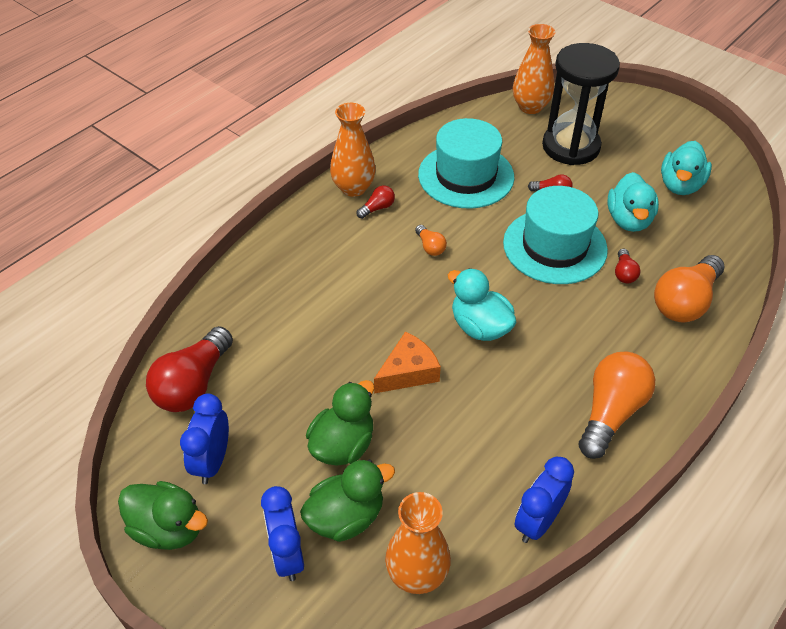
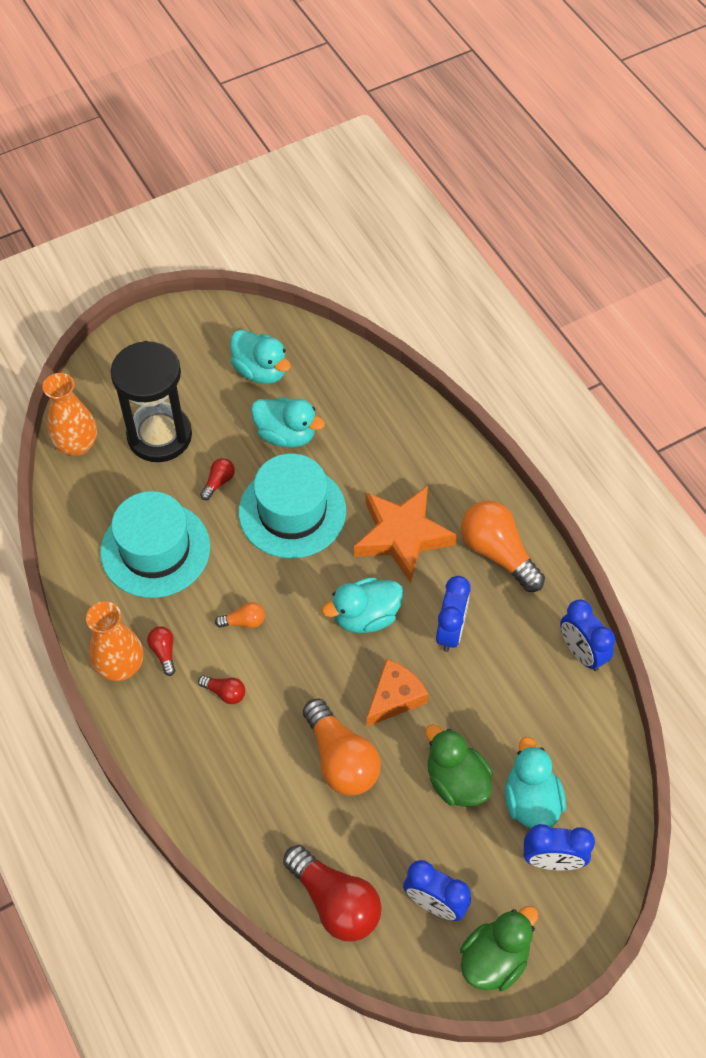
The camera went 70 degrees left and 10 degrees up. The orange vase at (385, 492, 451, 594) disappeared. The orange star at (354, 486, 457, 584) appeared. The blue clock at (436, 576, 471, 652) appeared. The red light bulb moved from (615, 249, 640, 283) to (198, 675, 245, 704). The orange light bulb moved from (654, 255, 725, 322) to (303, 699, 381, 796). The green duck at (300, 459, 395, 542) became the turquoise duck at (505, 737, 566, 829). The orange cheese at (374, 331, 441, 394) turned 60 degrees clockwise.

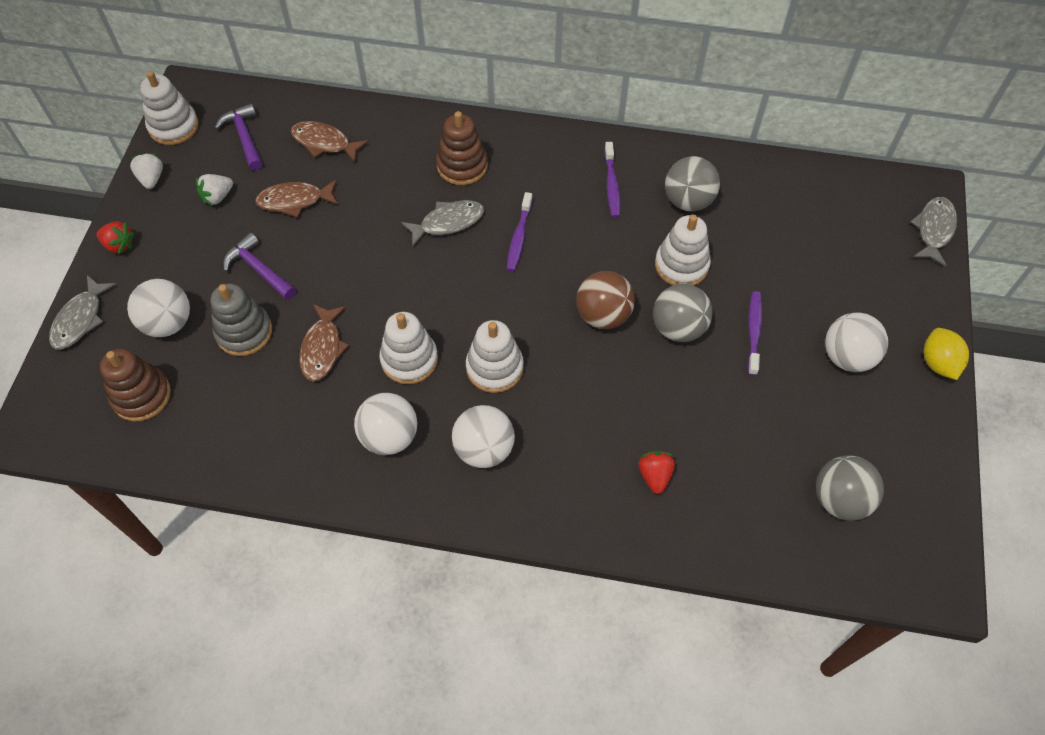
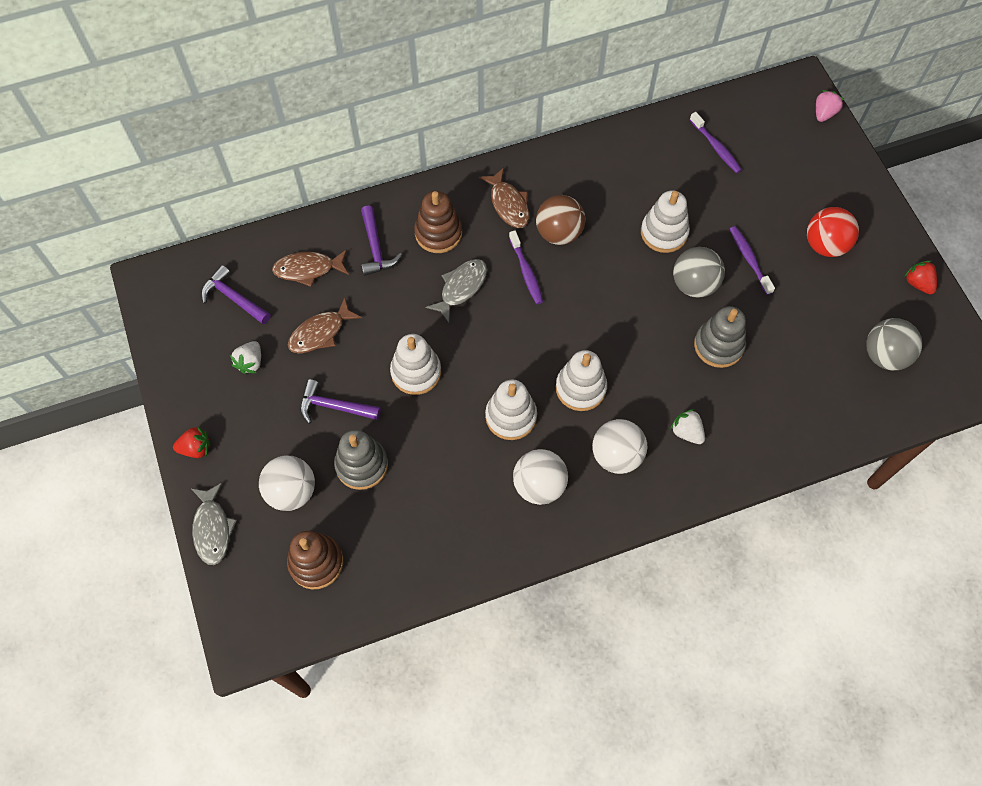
The camera went 30 degrees left and 5 degrees up. The grey ball at (665, 156, 720, 211) disappeared. The yellow lemon at (924, 328, 969, 380) disappeared. The purple hammer at (361, 205, 402, 276) appeared. The grey stacking toy at (694, 306, 746, 368) appeared. The white strawberry moved from (130, 153, 163, 189) to (670, 409, 705, 444). The white stacking toy moved from (140, 71, 199, 145) to (390, 334, 441, 395). The brown fish moved from (299, 304, 349, 381) to (479, 167, 529, 228). The brown ball moved from (576, 271, 635, 329) to (536, 195, 586, 245). The purple toothbrush moved from (604, 142, 620, 218) to (690, 112, 742, 173). The red strawberry moved from (638, 451, 675, 494) to (904, 260, 937, 295). The grey fish at (910, 197, 957, 266) was replaced by the pink strawberry at (816, 90, 844, 122). The white ball at (825, 312, 888, 372) became the red ball at (807, 207, 859, 257).

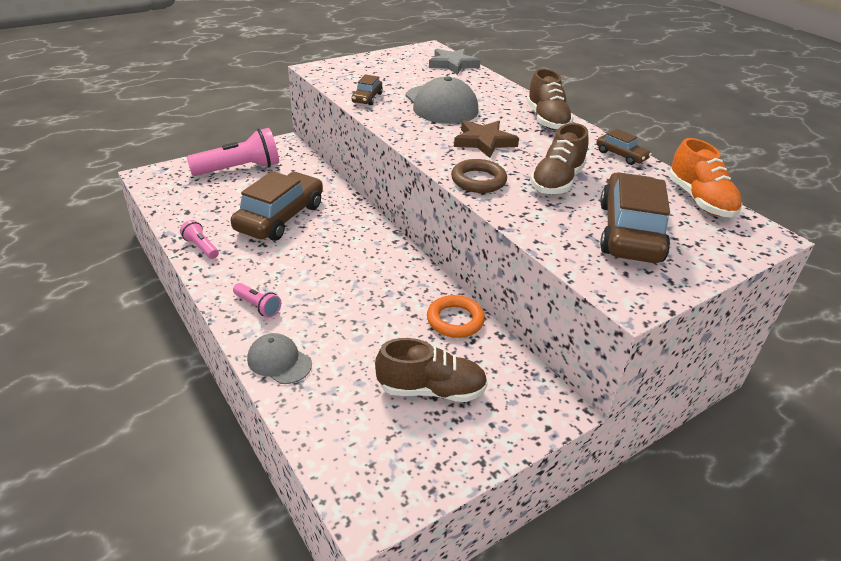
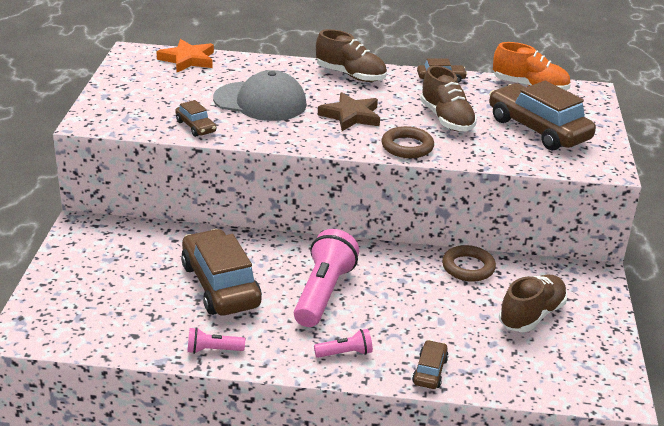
The camera went 50 degrees left and 5 degrees down. The pink flashlight moved from (186, 128, 279, 176) to (294, 229, 359, 327). The grey cap at (247, 333, 312, 384) was replaced by the brown car at (412, 340, 449, 389). The orange ring at (427, 295, 485, 338) became the brown ring at (442, 245, 496, 282). The grey star at (429, 49, 480, 75) became the orange star at (156, 39, 214, 72).

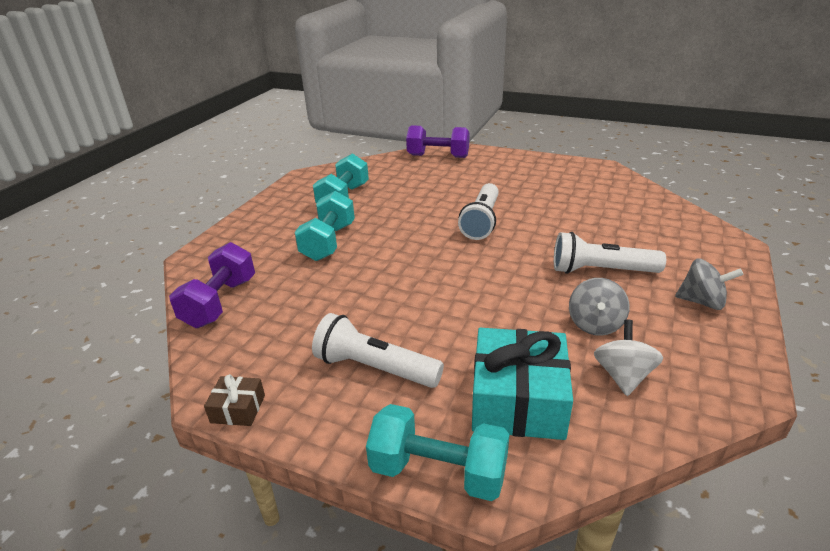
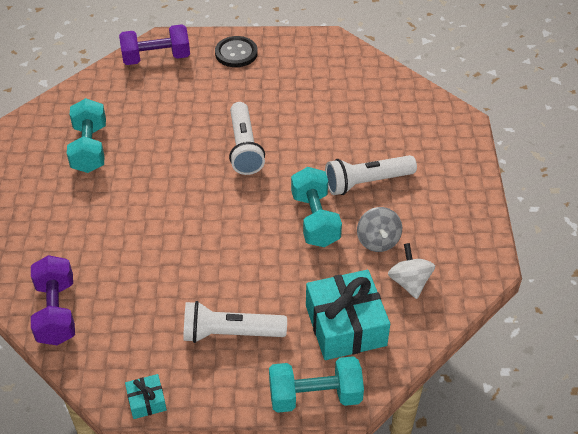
The camera went 25 degrees left and 15 degrees up. The grey spinning top at (675, 258, 744, 310) disappeared. The black button at (215, 36, 258, 67) appeared. The turquoise dumbbell moved from (295, 191, 355, 261) to (291, 167, 342, 247). The brown gift at (204, 374, 265, 426) became the turquoise gift at (125, 374, 167, 419).

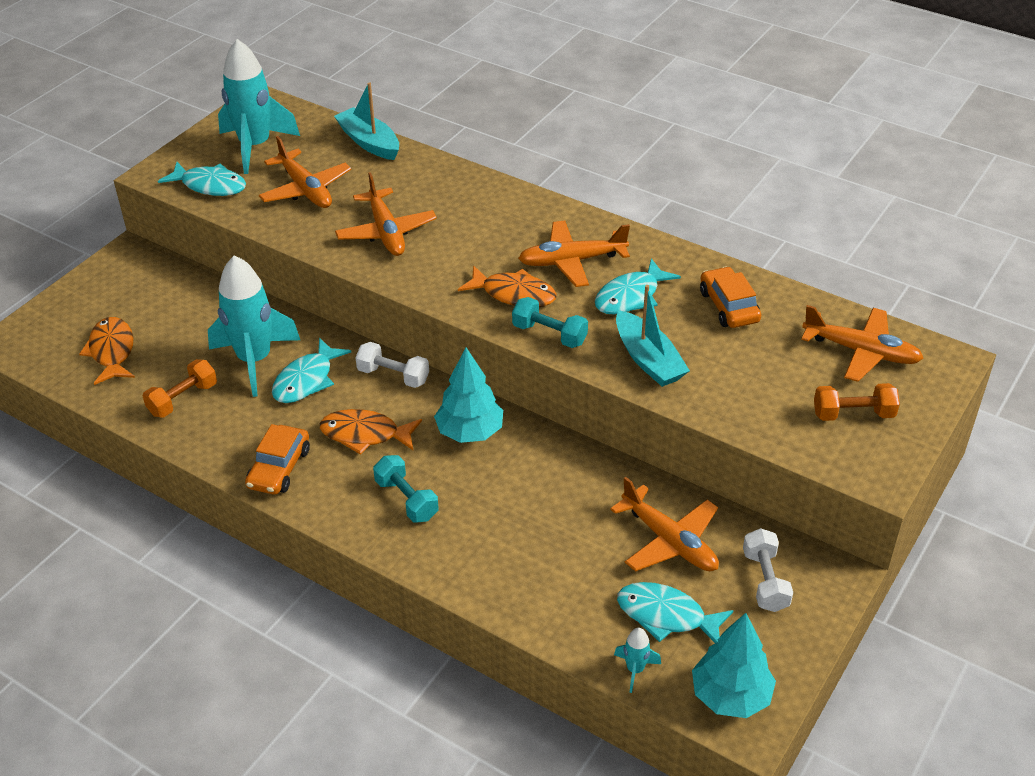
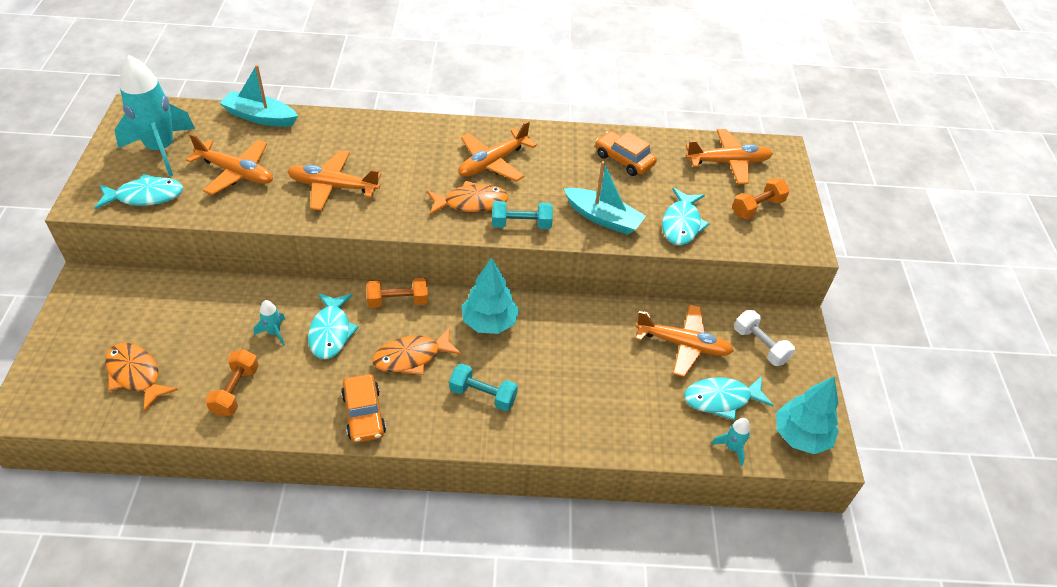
The camera went 35 degrees left and 5 degrees up. The turquoise fish moved from (595, 258, 681, 314) to (662, 188, 710, 245). The white dumbbell at (356, 342, 429, 388) became the orange dumbbell at (366, 278, 428, 308). The orange plane at (335, 172, 437, 256) turned 150 degrees clockwise. The turquoise rocket at (208, 255, 300, 397) changed to 0.42 times the size.

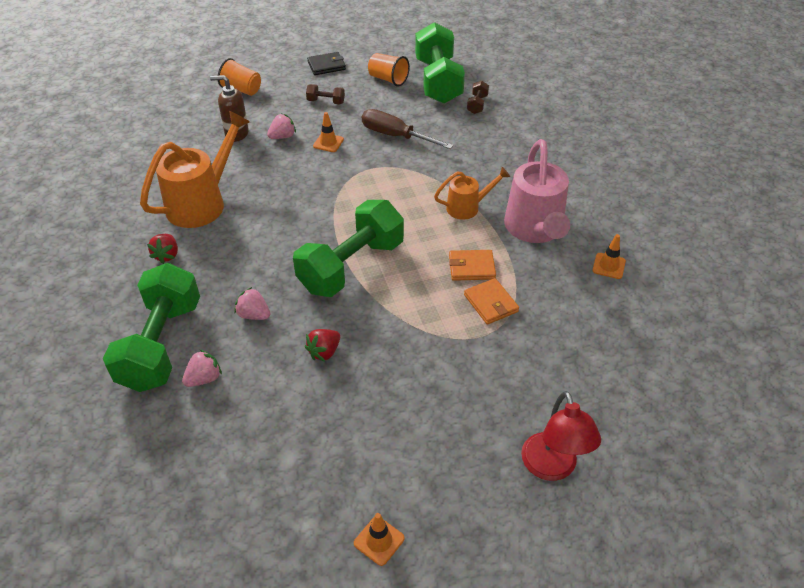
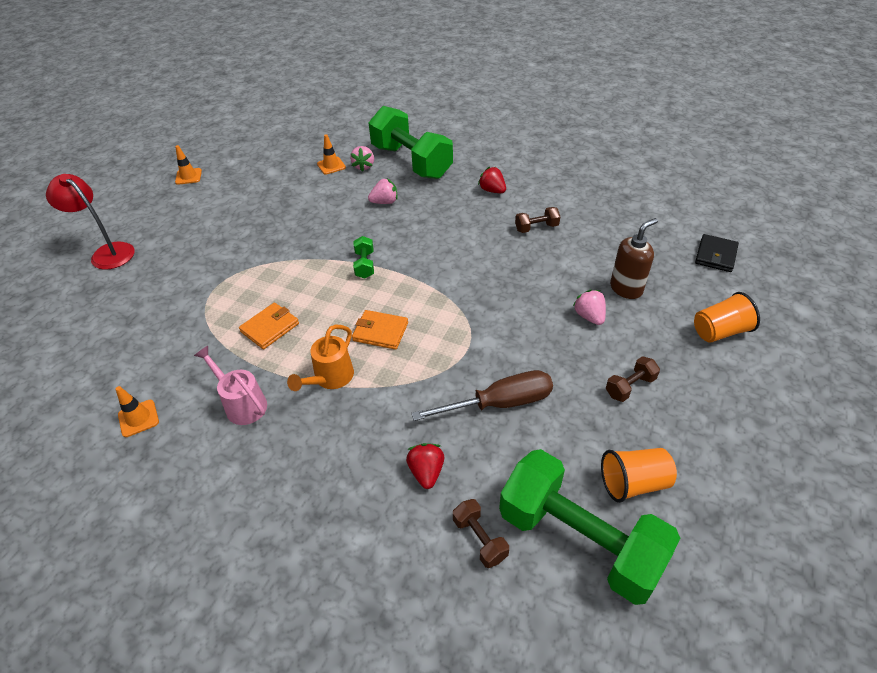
The camera went 135 degrees right and 0 degrees up. The red strawberry moved from (305, 329, 340, 362) to (406, 443, 444, 489). The black wallet moved from (307, 52, 346, 75) to (695, 234, 739, 272). The orange traffic cone moved from (313, 112, 344, 152) to (317, 134, 346, 175). The orange wallet moved from (464, 278, 519, 325) to (352, 310, 408, 350). The orange watering can at (140, 110, 250, 228) was replaced by the brown dumbbell at (515, 207, 560, 233). The pink strawberry at (267, 113, 296, 139) turned 150 degrees clockwise. The green dumbbell at (293, 200, 404, 297) changed to 0.40 times the size. The pink watering can at (504, 139, 570, 243) changed to 0.56 times the size.

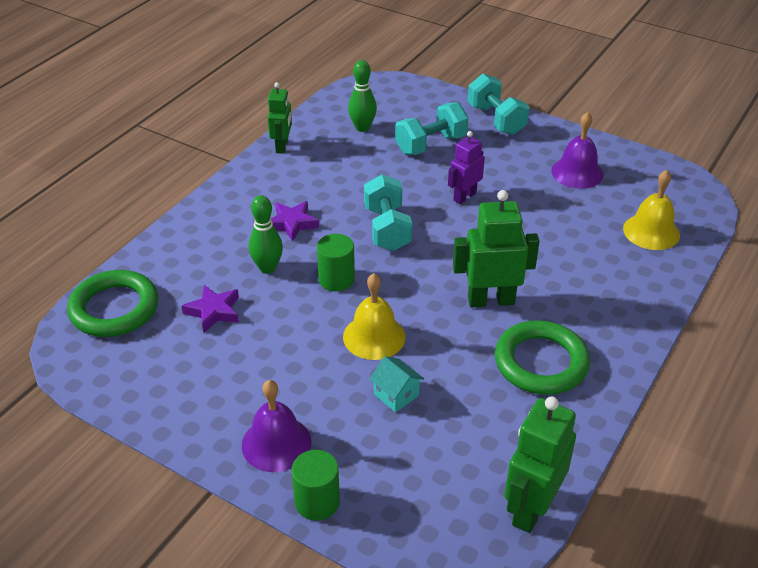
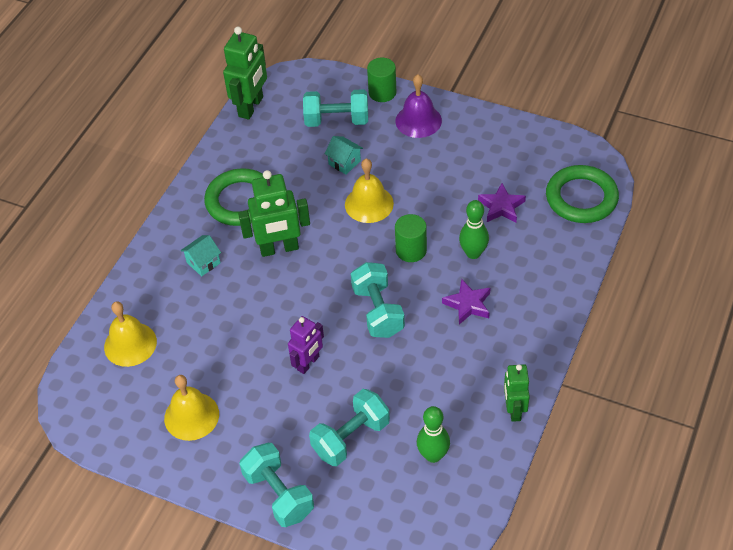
The camera went 175 degrees right and 10 degrees up. The turquoise house at (181, 235, 221, 276) appeared. The turquoise dumbbell at (303, 89, 368, 127) appeared. The purple bell at (551, 112, 604, 189) became the yellow bell at (164, 375, 219, 441).

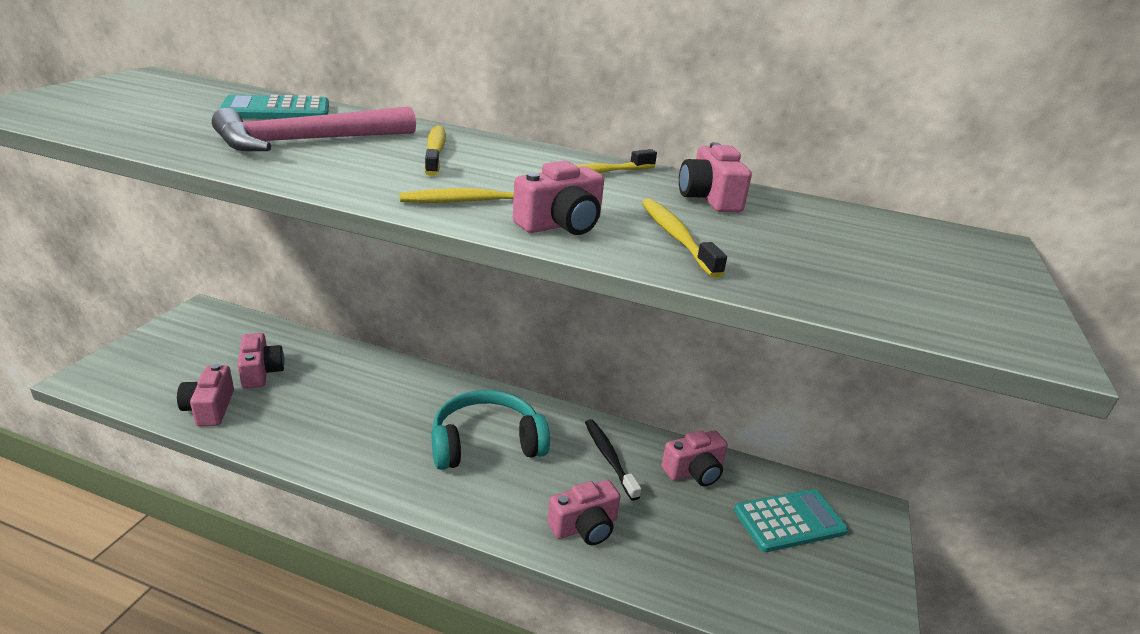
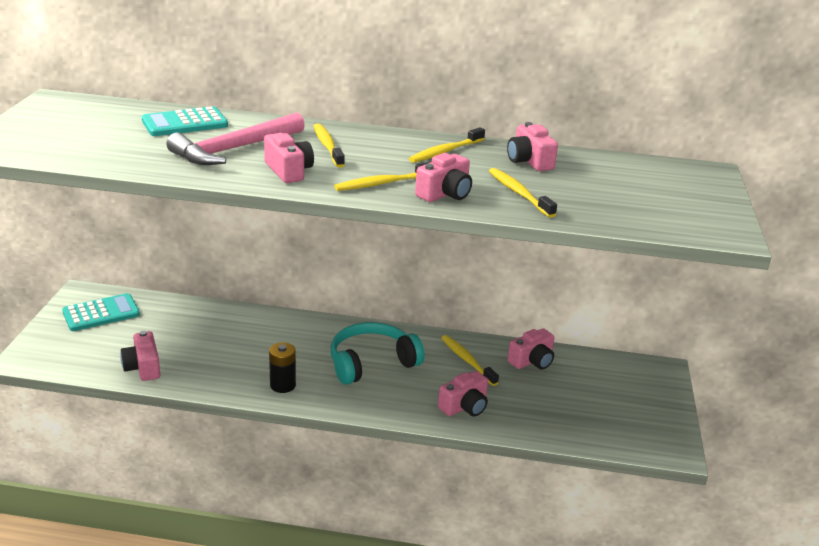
The camera went 10 degrees left and 0 degrees up. The black battery at (269, 342, 296, 393) appeared. The pink camera moved from (238, 333, 284, 389) to (264, 133, 314, 183). The turquoise calculator moved from (734, 489, 848, 552) to (62, 293, 140, 331). The black toothbrush at (585, 419, 641, 501) became the yellow toothbrush at (441, 335, 499, 386).

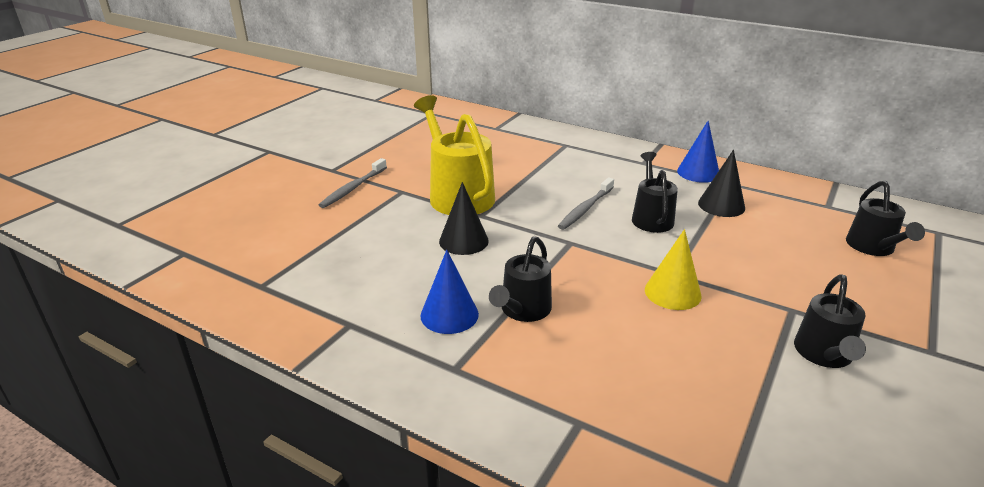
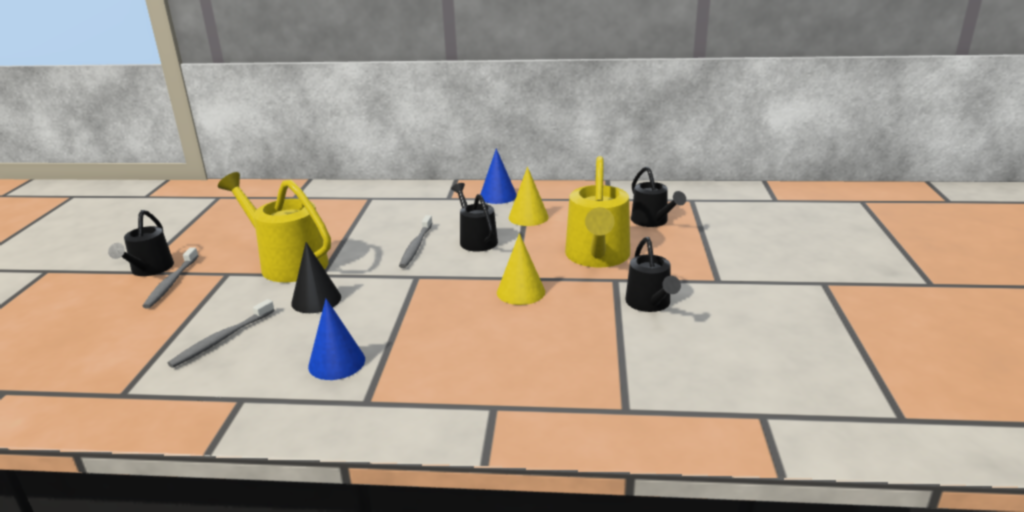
The camera went 25 degrees left and 5 degrees down. The grey toothbrush at (168, 299, 275, 368) appeared. The yellow watering can at (565, 156, 630, 268) appeared. The black watering can moved from (489, 236, 552, 322) to (108, 210, 174, 276). The black cone at (698, 150, 745, 217) became the yellow cone at (509, 167, 549, 226).

